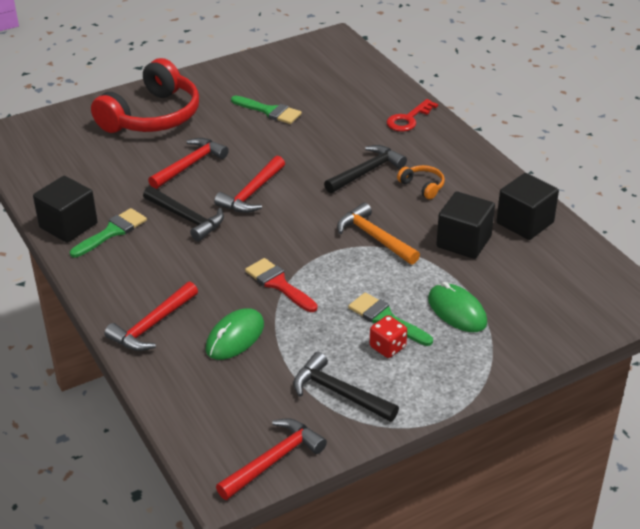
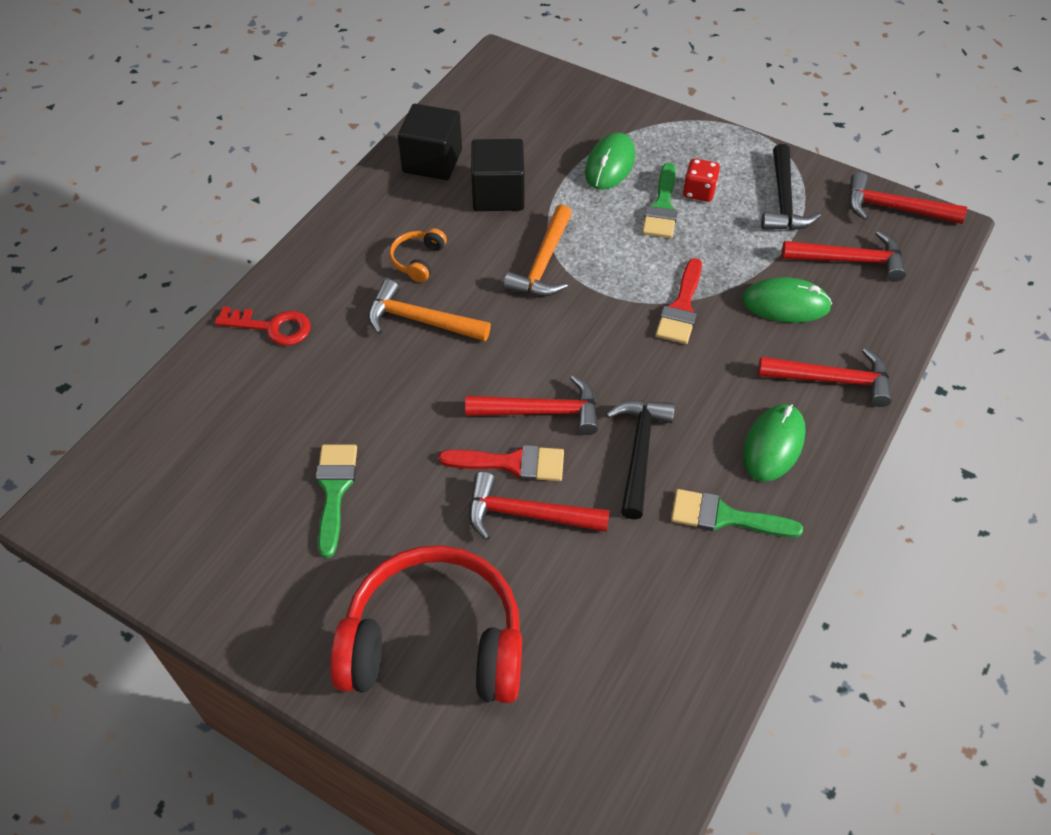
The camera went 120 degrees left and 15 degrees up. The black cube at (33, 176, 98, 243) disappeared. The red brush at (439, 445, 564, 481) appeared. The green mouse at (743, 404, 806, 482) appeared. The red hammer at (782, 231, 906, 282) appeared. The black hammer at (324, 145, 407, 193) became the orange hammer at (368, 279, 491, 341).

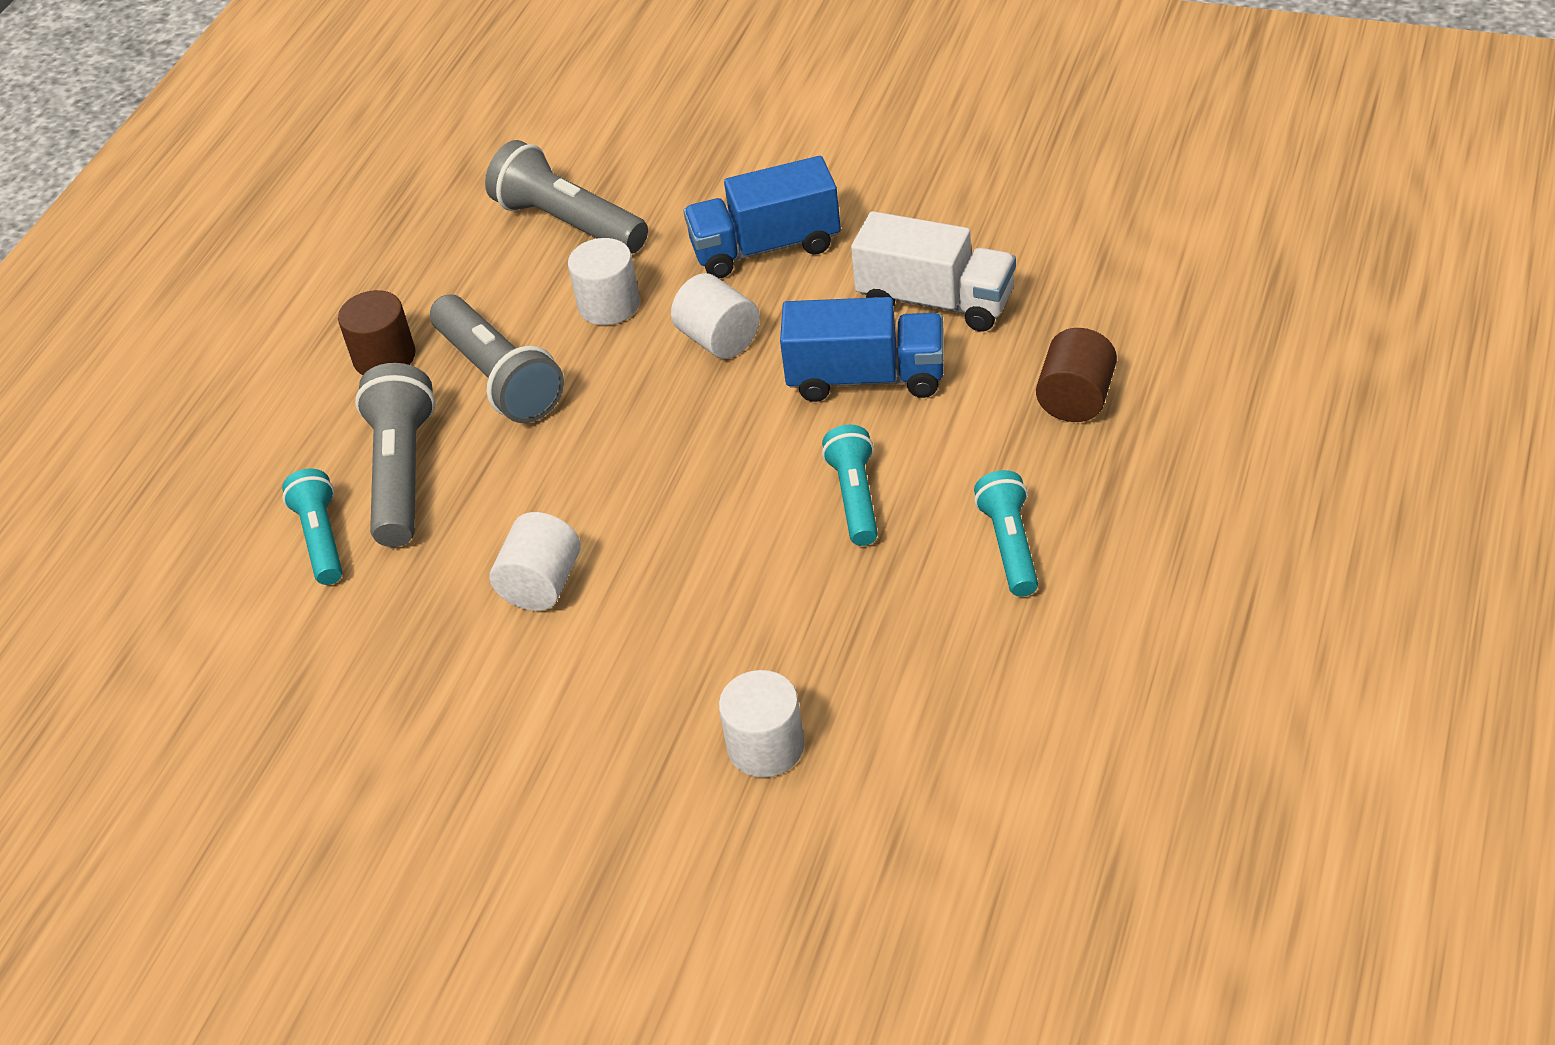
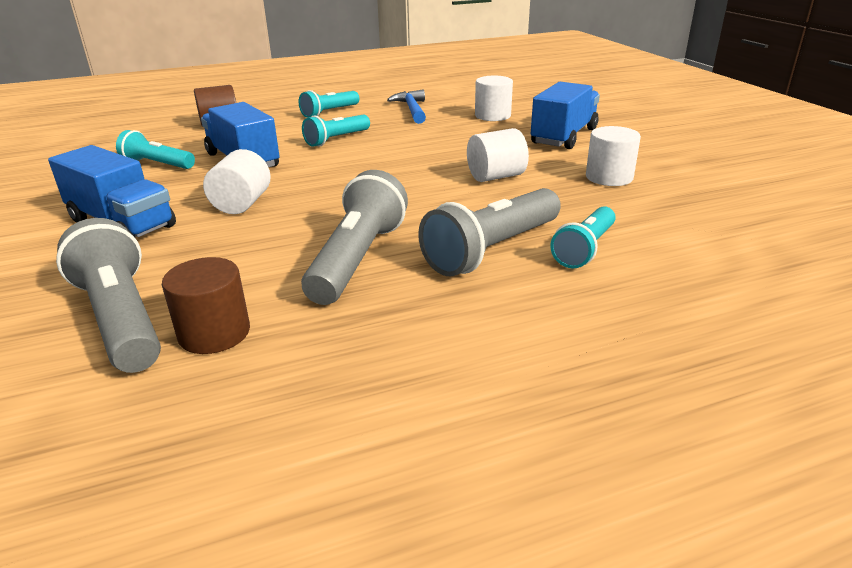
The camera went 135 degrees left and 15 degrees down. The blue hammer at (387, 89, 426, 124) appeared. The blue truck at (531, 82, 600, 149) appeared. The brown cylinder moved from (338, 290, 416, 375) to (162, 257, 250, 354). The white cylinder moved from (568, 238, 640, 325) to (586, 126, 641, 186). The white truck at (851, 211, 1016, 332) was replaced by the turquoise flashlight at (116, 130, 195, 169). The grey flashlight at (485, 140, 648, 254) turned 150 degrees clockwise.

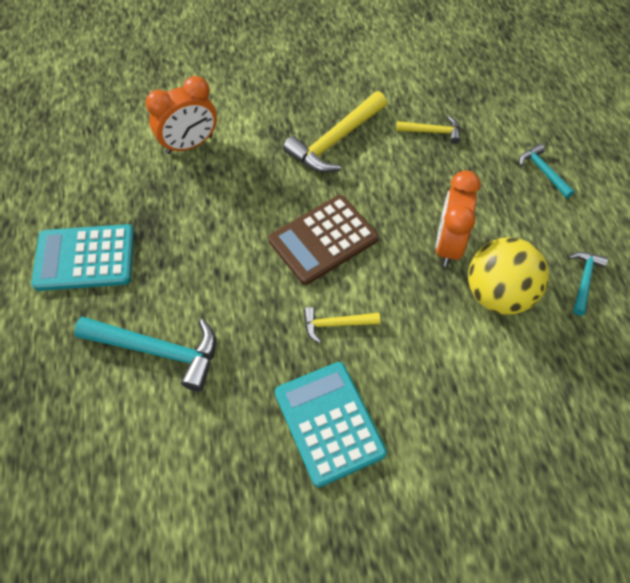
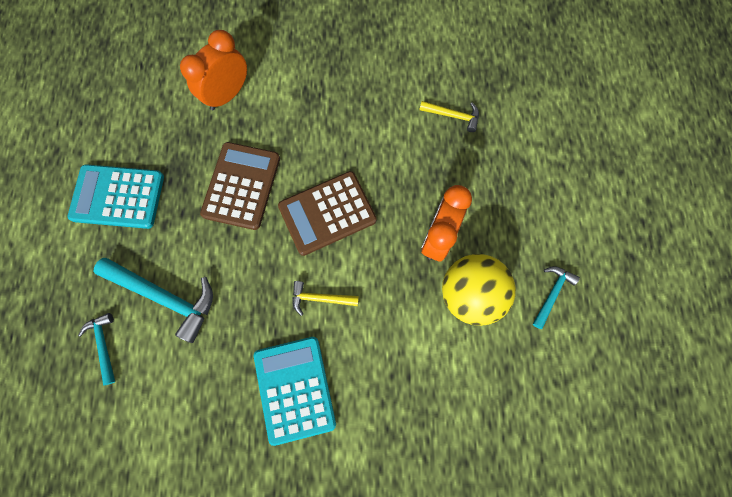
The camera went 10 degrees right and 15 degrees up. The yellow hammer at (283, 91, 387, 173) disappeared. The brown calculator at (200, 142, 280, 230) appeared. The turquoise hammer moved from (519, 144, 575, 198) to (78, 313, 115, 385). The orange clock at (145, 76, 217, 154) turned 150 degrees clockwise.

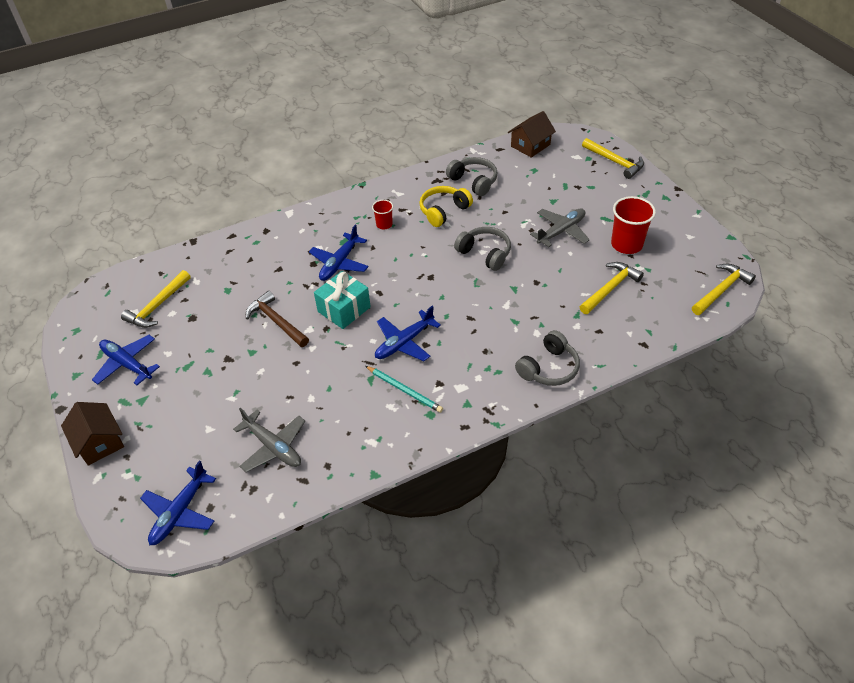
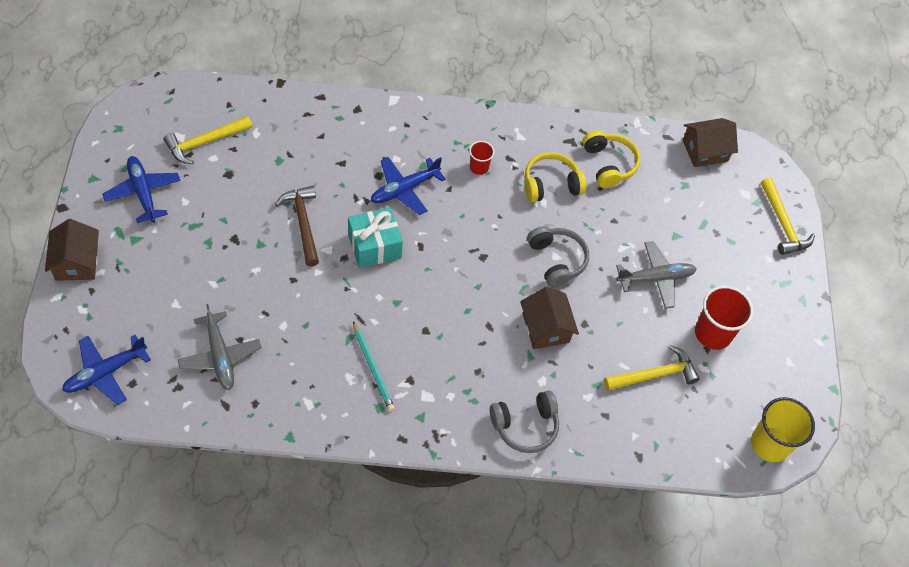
The camera went 20 degrees right and 10 degrees up. The blue plane at (375, 305, 441, 361) disappeared. The brown house at (520, 287, 579, 349) appeared. The yellow hammer at (692, 264, 756, 315) was replaced by the yellow cup at (751, 397, 815, 462). The grey headphones at (446, 157, 497, 196) became the yellow headphones at (582, 130, 640, 188).

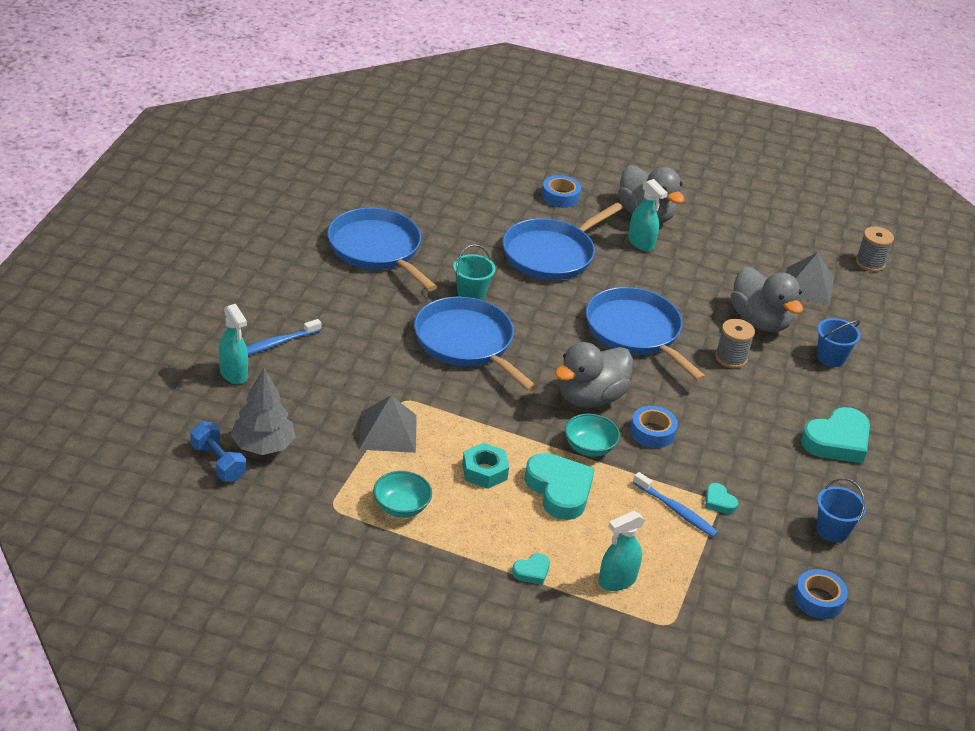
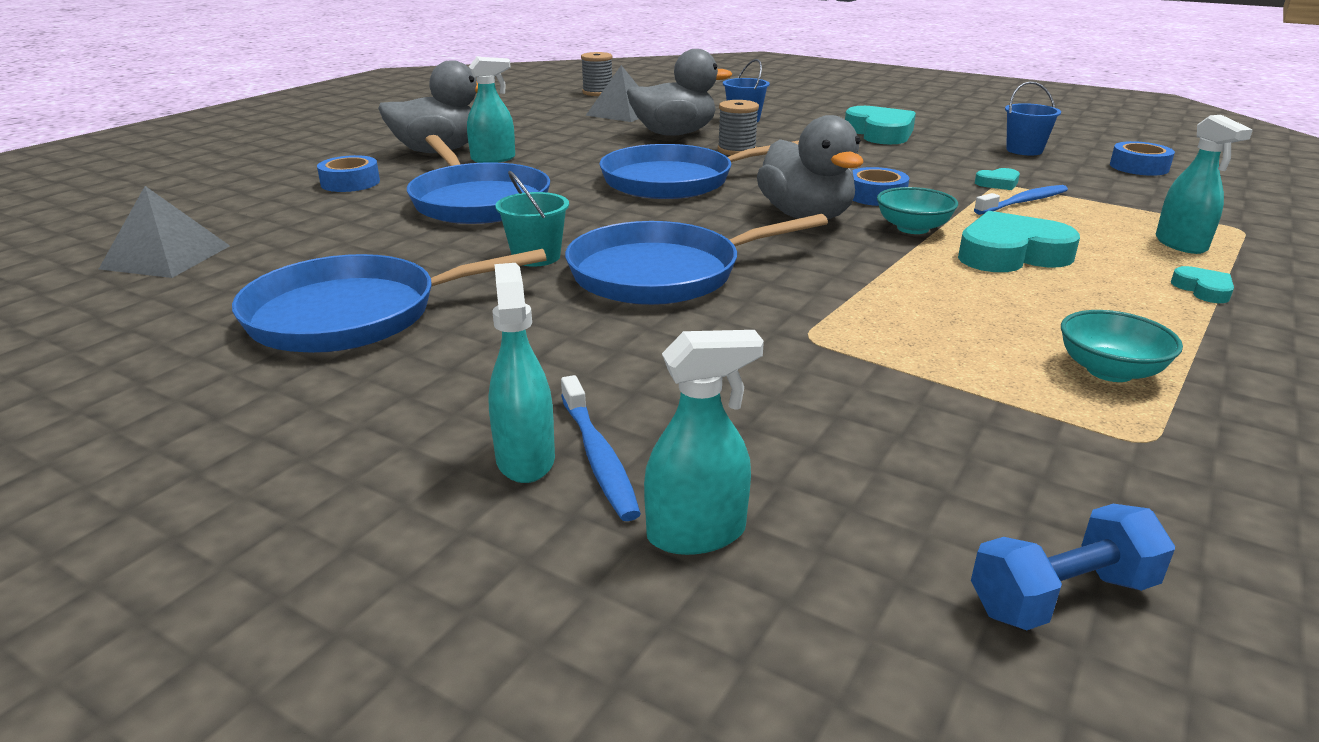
The camera went 70 degrees left and 10 degrees down. The grey tree at (231, 368, 296, 455) disappeared. The turquoise nut at (462, 443, 509, 489) disappeared. The turquoise spray bottle at (488, 263, 555, 483) appeared. The grey pyramid moved from (359, 396, 417, 453) to (99, 186, 230, 278).

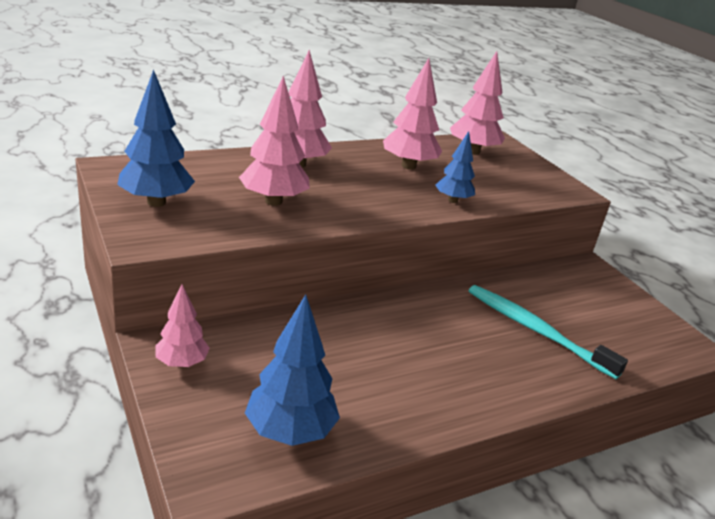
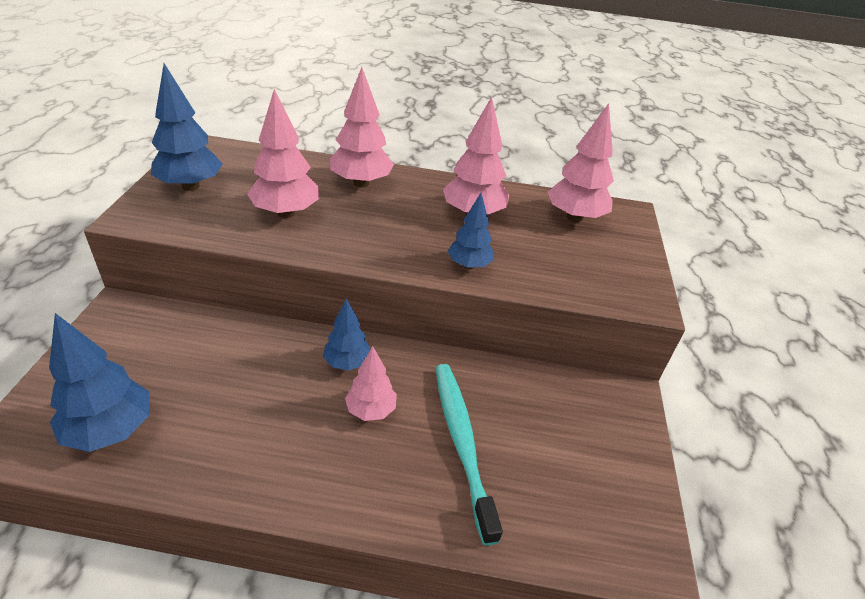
The camera went 35 degrees right and 10 degrees up. The blue tree at (323, 298, 370, 371) appeared. The pink tree moved from (155, 284, 210, 368) to (345, 346, 397, 421).

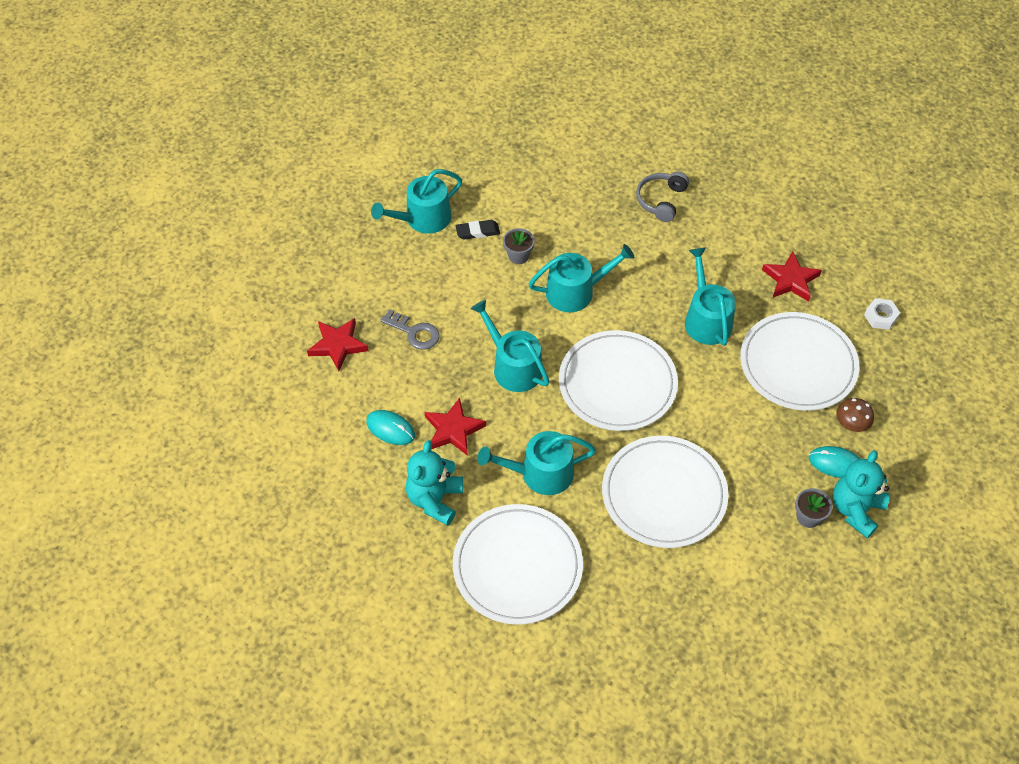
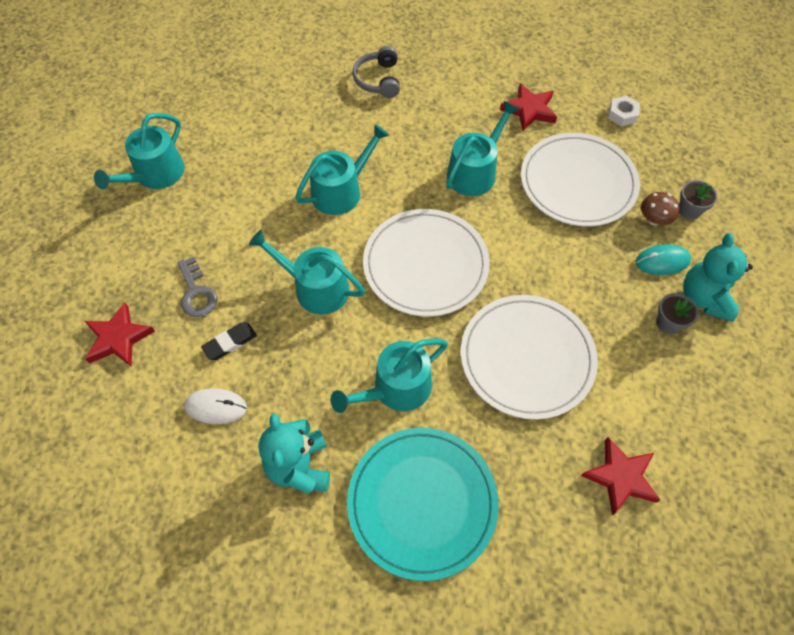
The camera went 25 degrees left and 5 degrees up. The red star moved from (425, 398, 486, 456) to (581, 437, 660, 515). The black eraser moved from (456, 220, 500, 240) to (201, 323, 257, 360). The grey flower pot moved from (503, 228, 535, 264) to (679, 180, 718, 220). The turquoise mouse at (366, 410, 415, 445) became the white mouse at (184, 388, 247, 424). The white plate at (453, 504, 583, 625) became the turquoise plate at (347, 428, 499, 581). The grey key at (380, 309, 440, 350) turned 60 degrees clockwise. The turquoise watering can at (685, 247, 736, 346) turned 75 degrees clockwise.

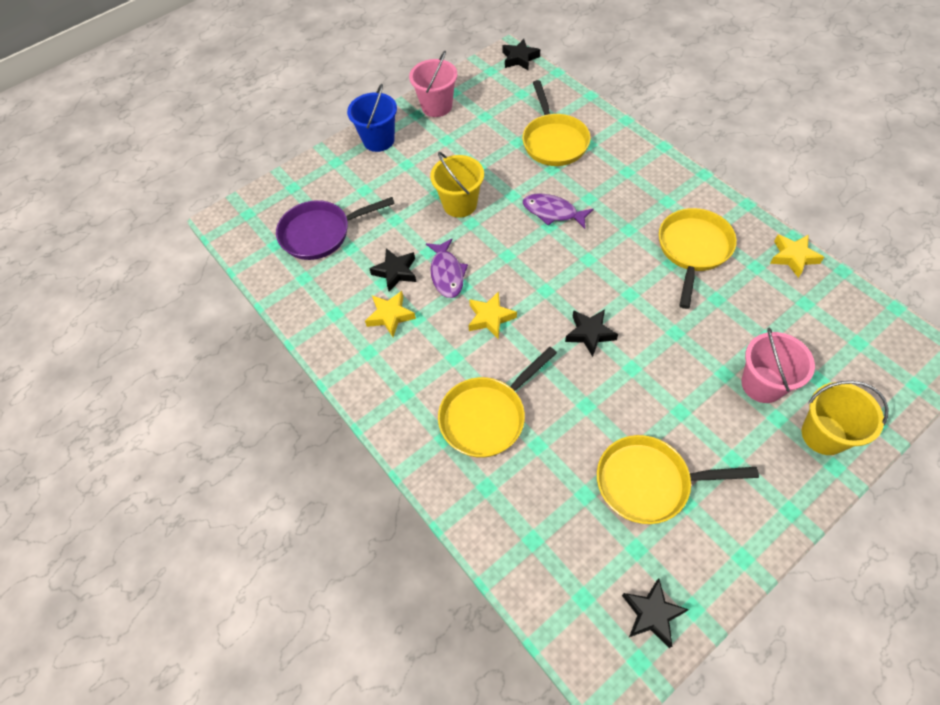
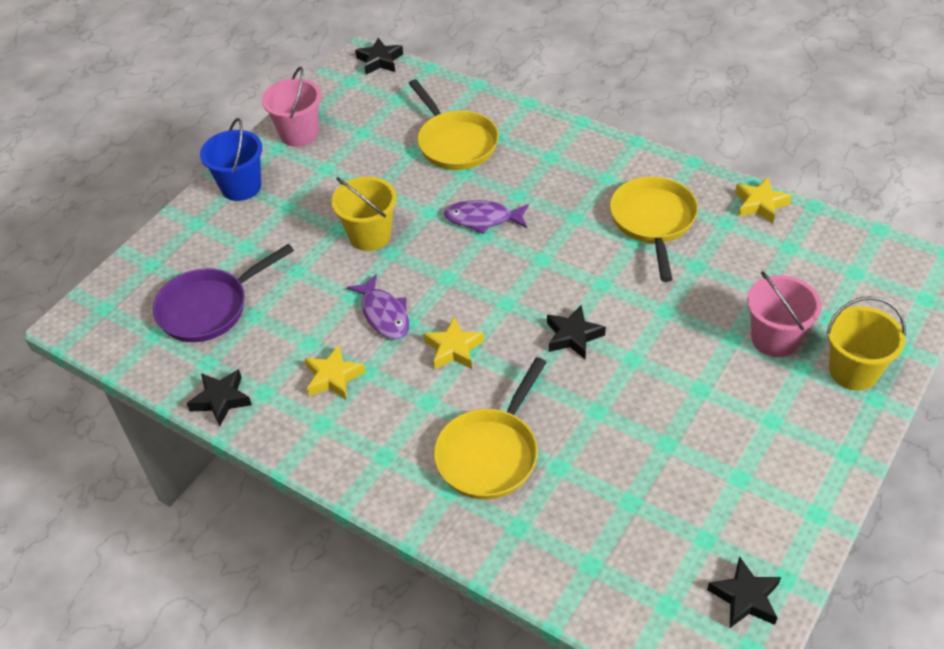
The camera went 20 degrees left and 10 degrees down. The yellow pan at (597, 435, 759, 524) disappeared. The black star moved from (369, 248, 417, 292) to (187, 369, 252, 426).

